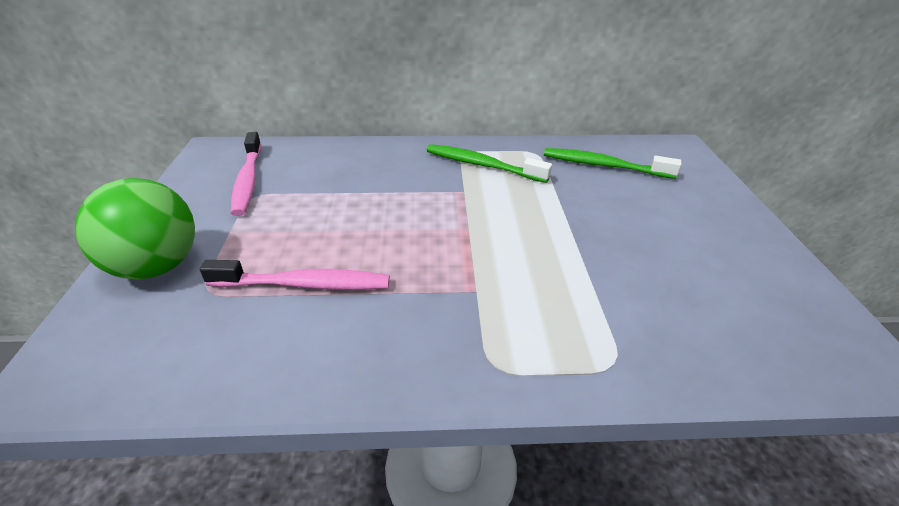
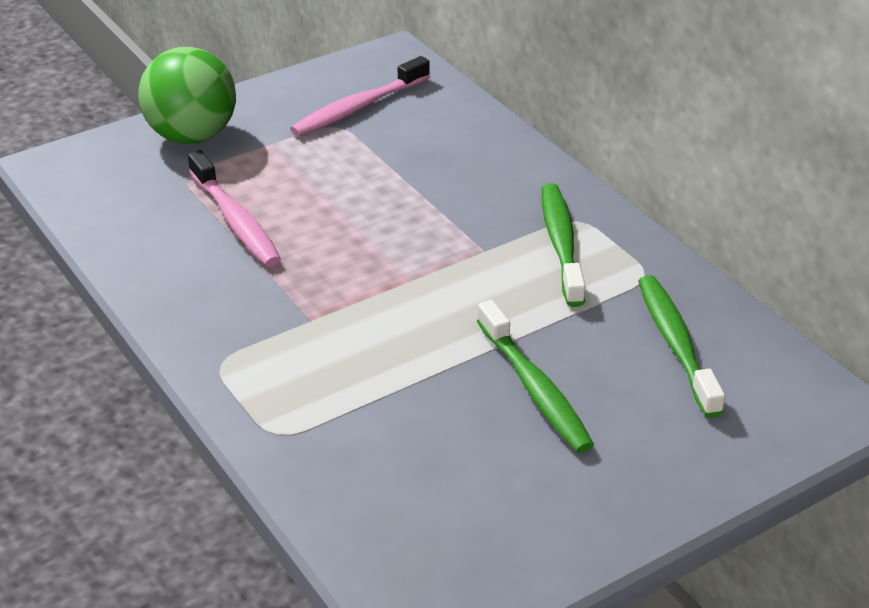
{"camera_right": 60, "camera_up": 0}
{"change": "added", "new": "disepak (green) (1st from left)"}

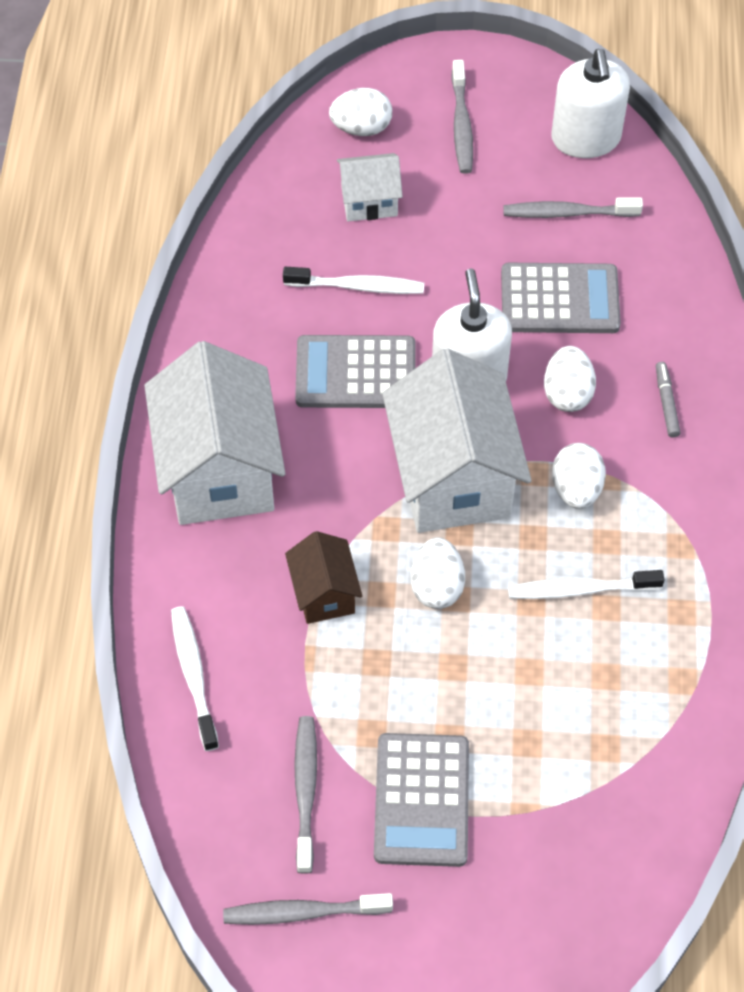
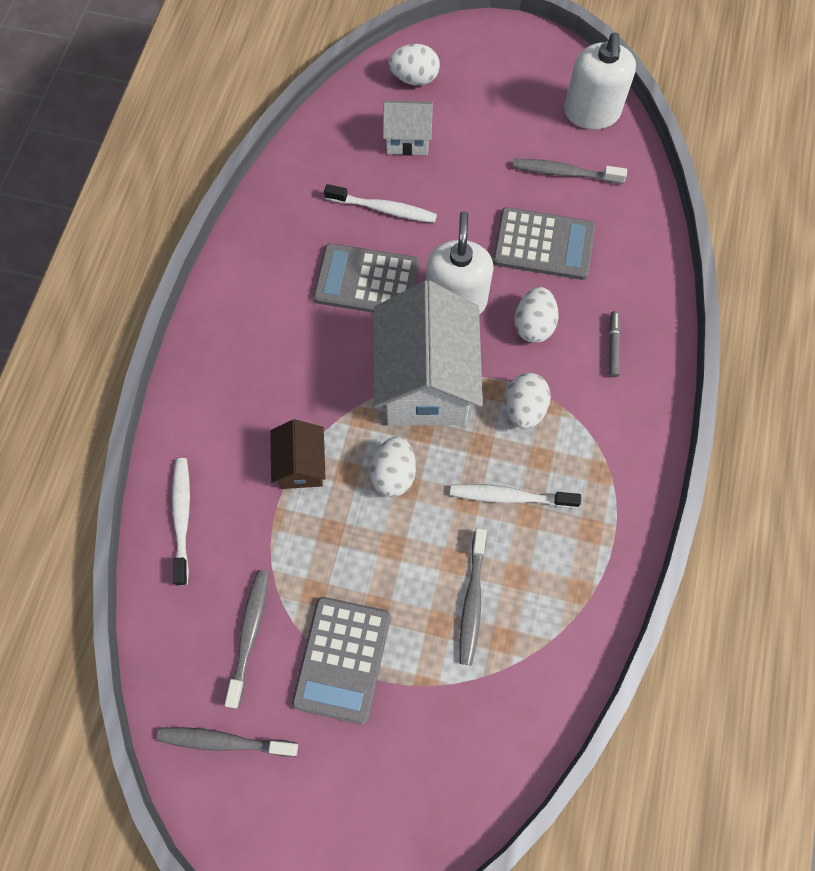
{"camera_right": 10, "camera_up": 10}
{"change": "moved", "old": "disepak (grey) (3rd from left)"}
{"change": "removed", "old": "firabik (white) (1st from left)"}

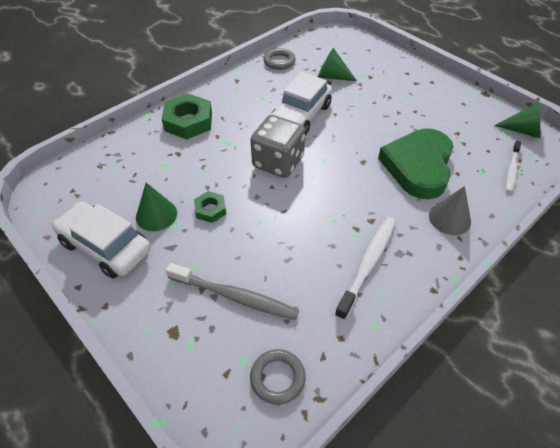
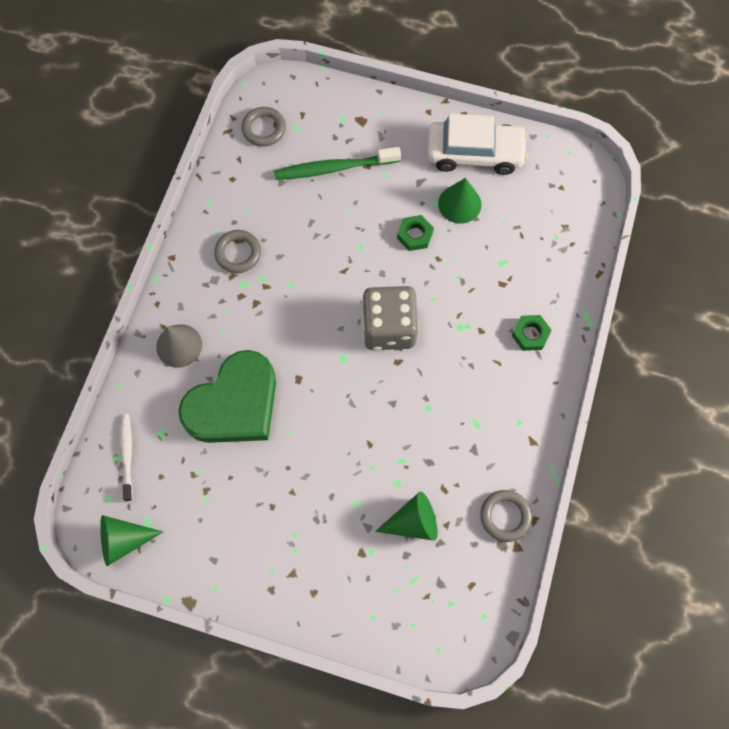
{"camera_right": 150, "camera_up": 20}
{"change": "turned", "old": "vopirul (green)", "degrees": 60}
{"change": "replaced", "old": "disepak (white) (1st from left)", "new": "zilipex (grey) (1st from left)"}
{"change": "recoloured", "old": "disepak (grey)", "new": "disepak (green)"}
{"change": "resized", "old": "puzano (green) (1st from left in the first image)", "factor": 0.55}
{"change": "removed", "old": "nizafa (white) (2nd from left)"}

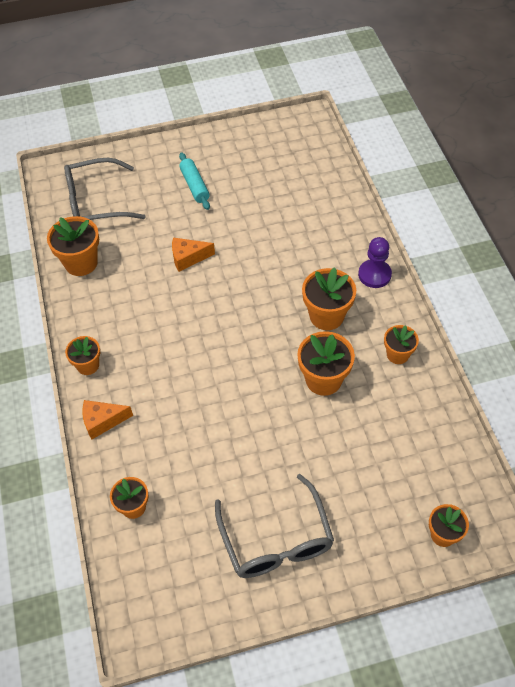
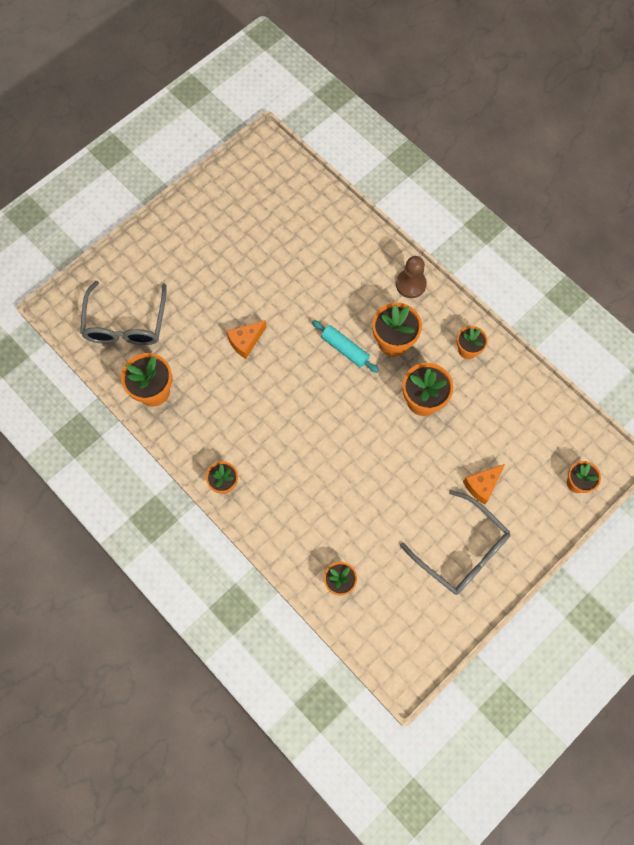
{"camera_right": -30, "camera_up": 15}
{"change": "turned", "old": "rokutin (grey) (1st from left)", "degrees": -45}
{"change": "moved", "old": "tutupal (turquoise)"}
{"change": "recoloured", "old": "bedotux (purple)", "new": "bedotux (brown)"}
{"change": "moved", "old": "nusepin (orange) (1st from left in the first image)", "new": "nusepin (orange) (2nd from left)"}

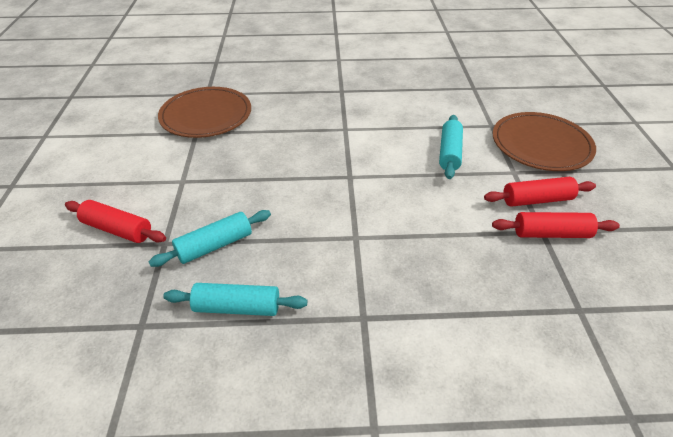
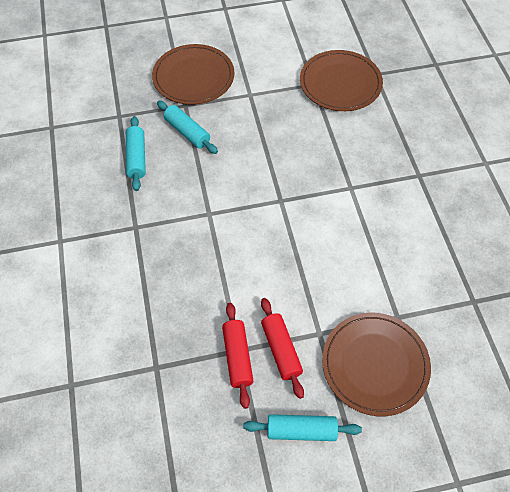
{"camera_right": 80, "camera_up": 15}
{"change": "replaced", "old": "tutupal (red) (1st from left)", "new": "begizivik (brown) (1st from left)"}
{"change": "moved", "old": "tutupal (turquoise) (3rd from left)"}

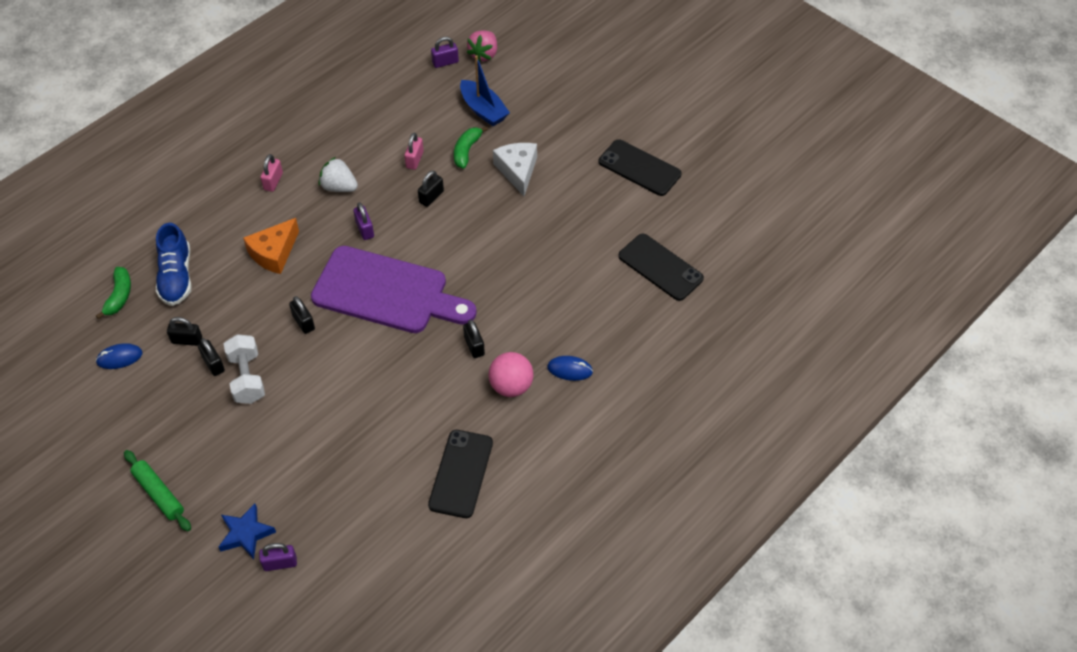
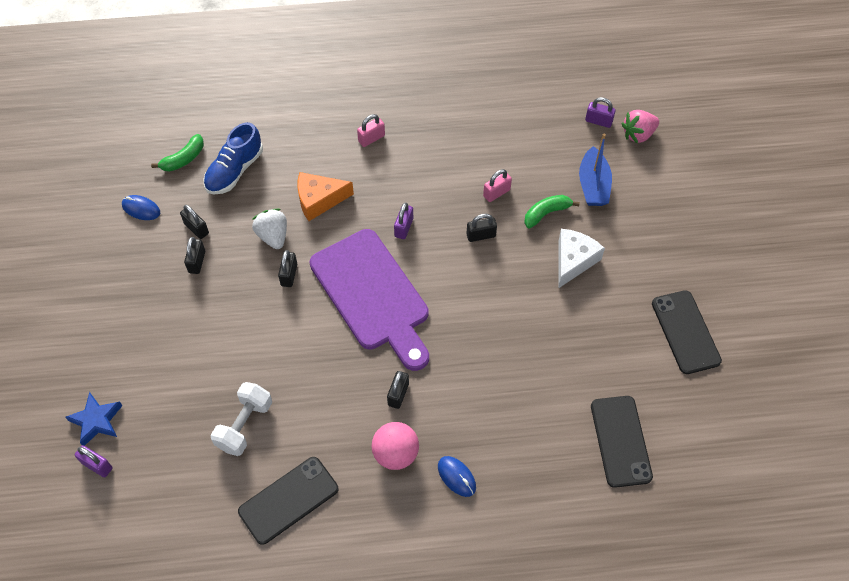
{"camera_right": 40, "camera_up": 5}
{"change": "moved", "old": "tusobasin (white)"}
{"change": "moved", "old": "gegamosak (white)"}
{"change": "removed", "old": "tutupal (green)"}

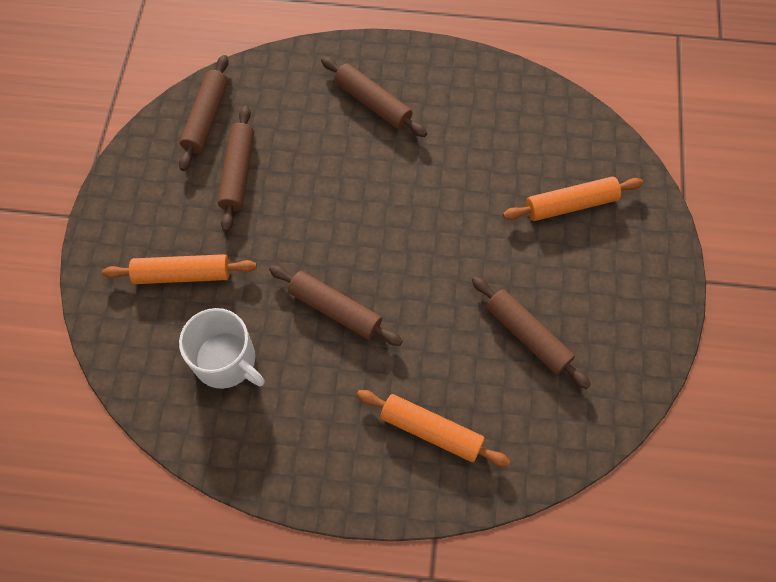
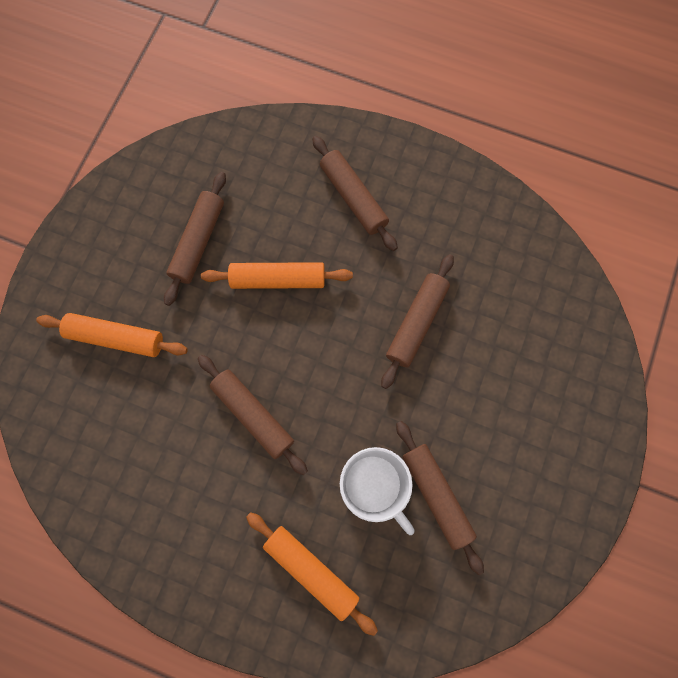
{"camera_right": 15, "camera_up": 10}
{"change": "moved", "old": "tutupal (orange) (3rd from left in the first image)", "new": "tutupal (orange) (2nd from left)"}
{"change": "moved", "old": "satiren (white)"}
{"change": "moved", "old": "tutupal (brown) (1st from left in the first image)", "new": "tutupal (brown) (4th from left)"}

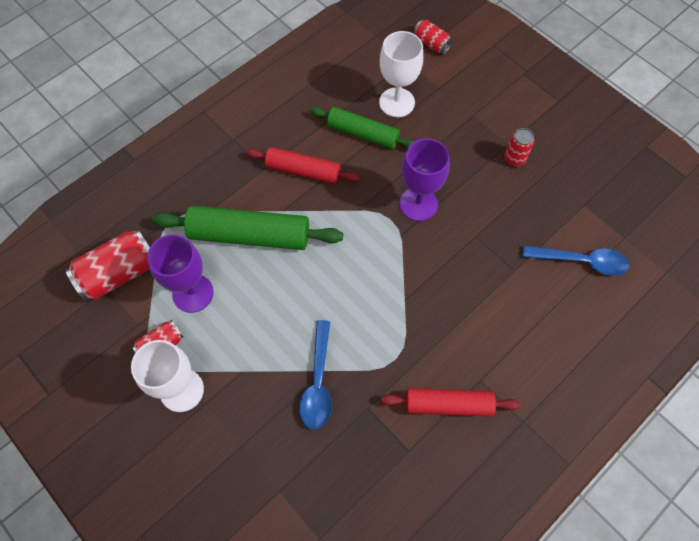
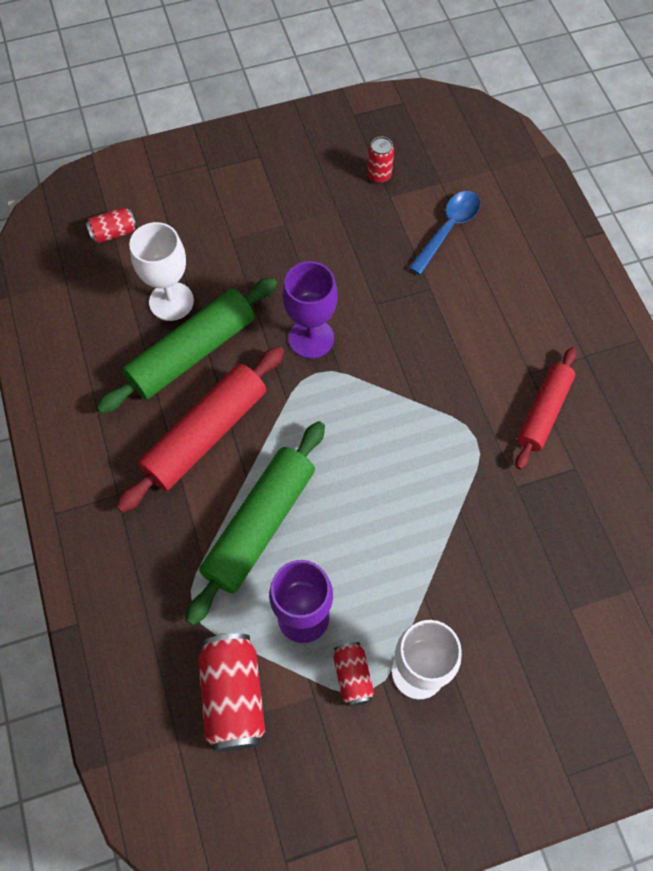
{"camera_right": -65, "camera_up": 0}
{"change": "resized", "old": "tutupal (green) (2nd from left in the first image)", "factor": 1.54}
{"change": "resized", "old": "tutupal (red) (1st from left)", "factor": 1.54}
{"change": "moved", "old": "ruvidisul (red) (4th from left)"}
{"change": "removed", "old": "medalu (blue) (1st from left)"}

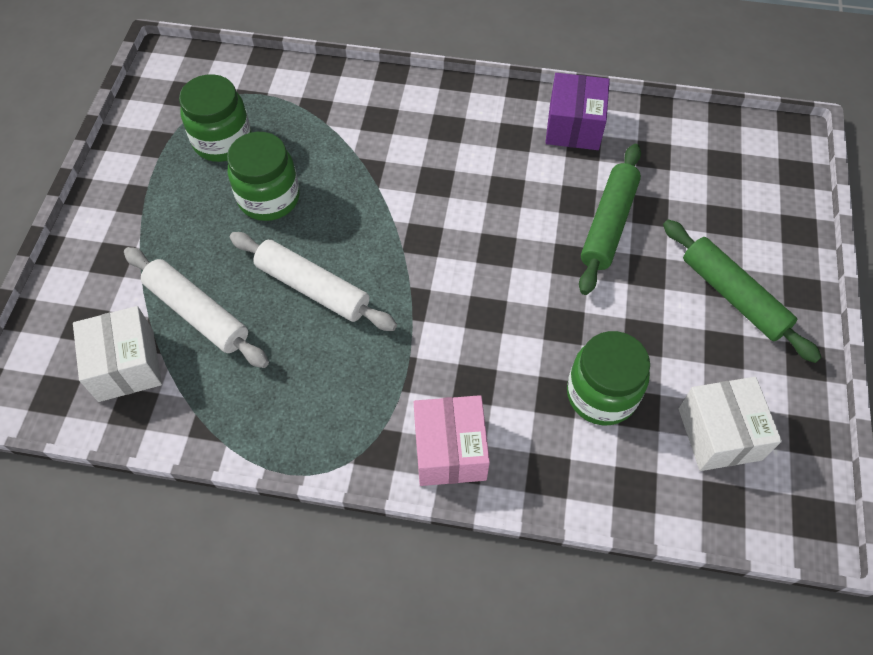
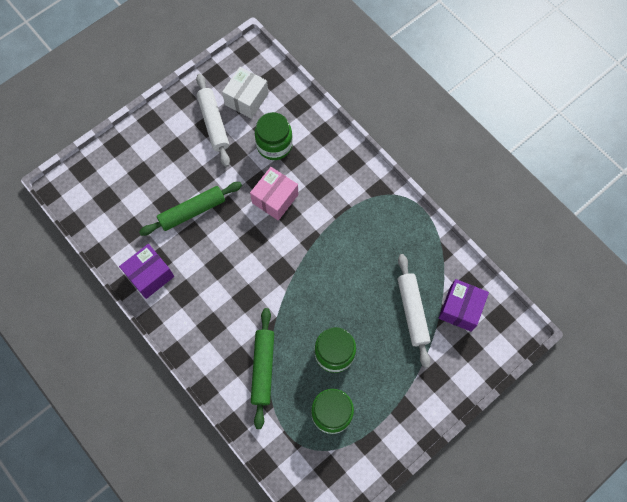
{"camera_right": -140, "camera_up": 10}
{"change": "moved", "old": "tutupal (white) (2nd from left in the first image)", "new": "tutupal (white) (1st from left)"}
{"change": "moved", "old": "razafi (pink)"}
{"change": "moved", "old": "tutupal (green) (2nd from left)"}
{"change": "recoloured", "old": "razafi (white) (1st from left)", "new": "razafi (purple) (2nd from left)"}

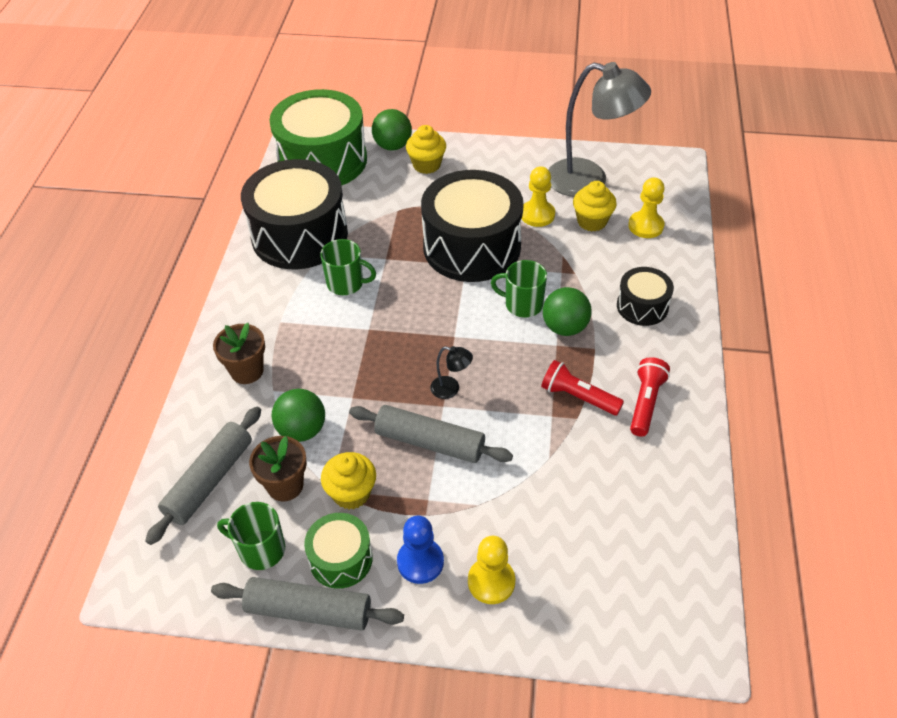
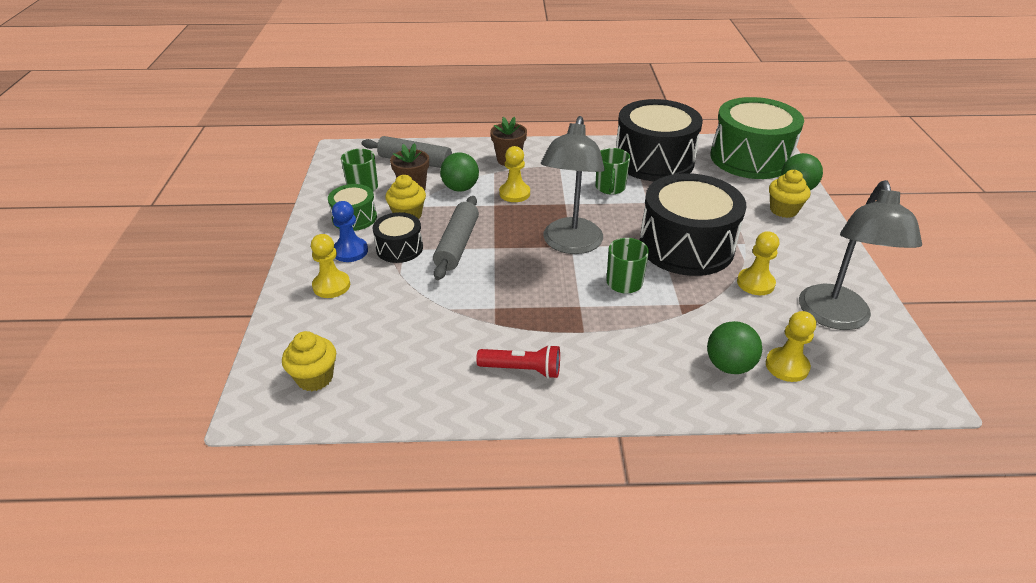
{"camera_right": 80, "camera_up": -10}
{"change": "moved", "old": "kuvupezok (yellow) (3rd from left in the first image)", "new": "kuvupezok (yellow) (1st from left)"}
{"change": "moved", "old": "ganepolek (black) (3rd from left in the first image)", "new": "ganepolek (black) (1st from left)"}
{"change": "added", "new": "bedotux (yellow) (2nd from left)"}
{"change": "added", "new": "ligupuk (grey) (1st from left)"}
{"change": "moved", "old": "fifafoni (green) (3rd from left in the first image)", "new": "fifafoni (green) (2nd from left)"}
{"change": "removed", "old": "tutupal (grey) (2nd from left)"}
{"change": "removed", "old": "ligupuk (black)"}
{"change": "removed", "old": "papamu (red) (1st from left)"}

